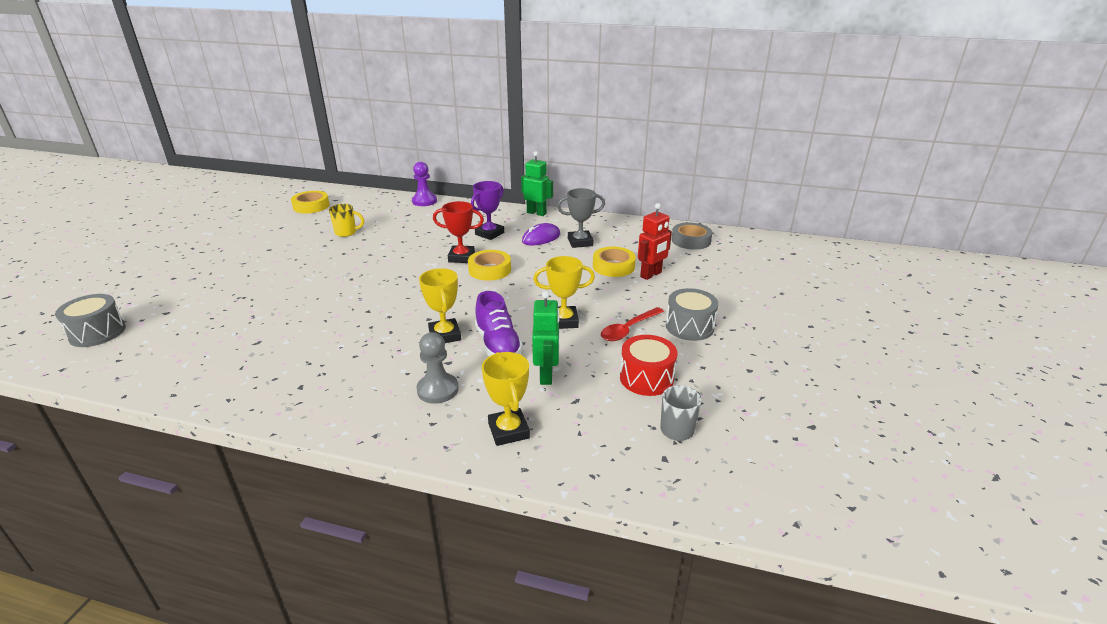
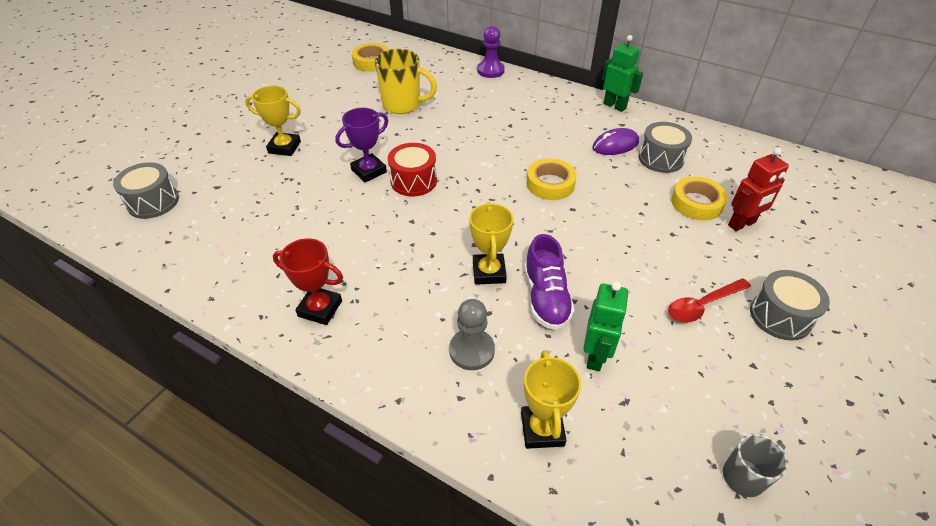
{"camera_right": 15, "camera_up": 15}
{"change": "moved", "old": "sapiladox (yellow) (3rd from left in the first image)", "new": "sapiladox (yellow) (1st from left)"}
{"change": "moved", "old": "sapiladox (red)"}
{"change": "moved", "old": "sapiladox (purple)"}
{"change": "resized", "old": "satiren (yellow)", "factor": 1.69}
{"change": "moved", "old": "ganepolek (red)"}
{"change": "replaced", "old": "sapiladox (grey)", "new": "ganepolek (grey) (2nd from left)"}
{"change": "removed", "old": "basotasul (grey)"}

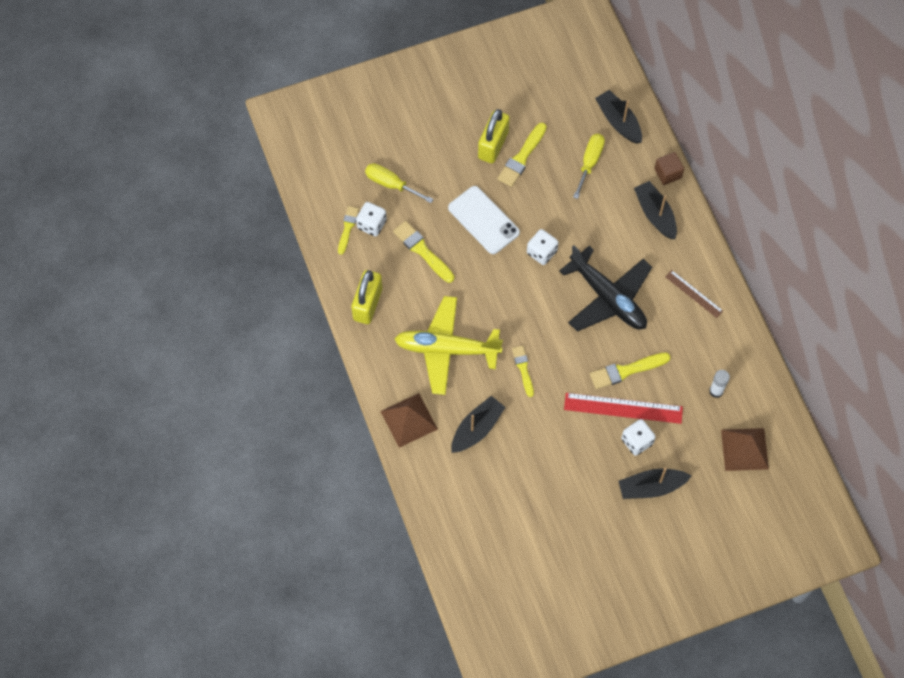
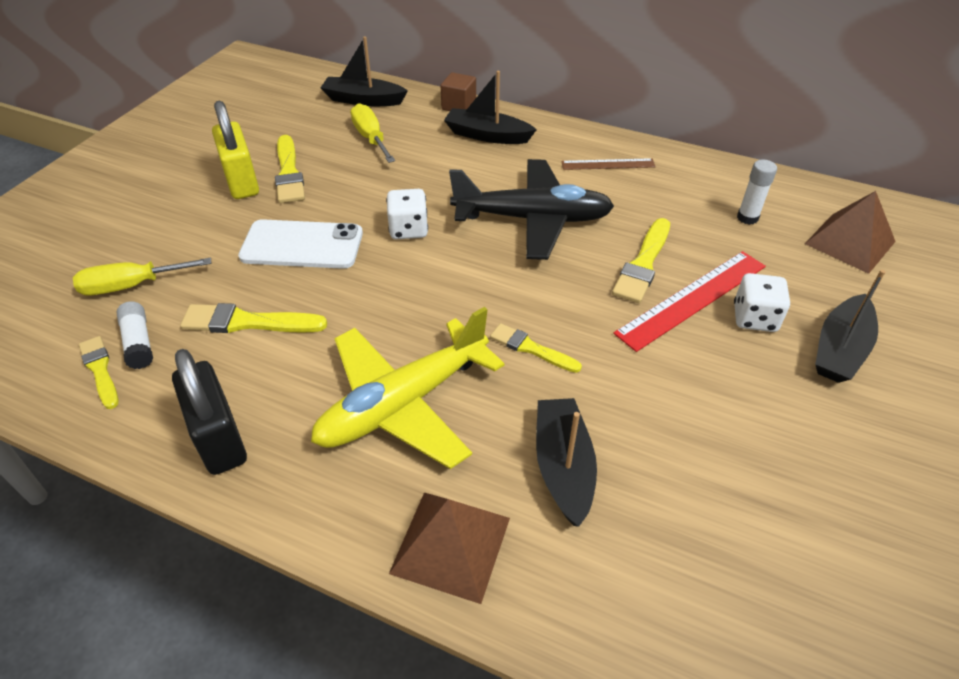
{"camera_right": -45, "camera_up": -20}
{"change": "replaced", "old": "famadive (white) (1st from left)", "new": "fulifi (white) (1st from left)"}
{"change": "recoloured", "old": "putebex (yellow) (1st from left)", "new": "putebex (black)"}

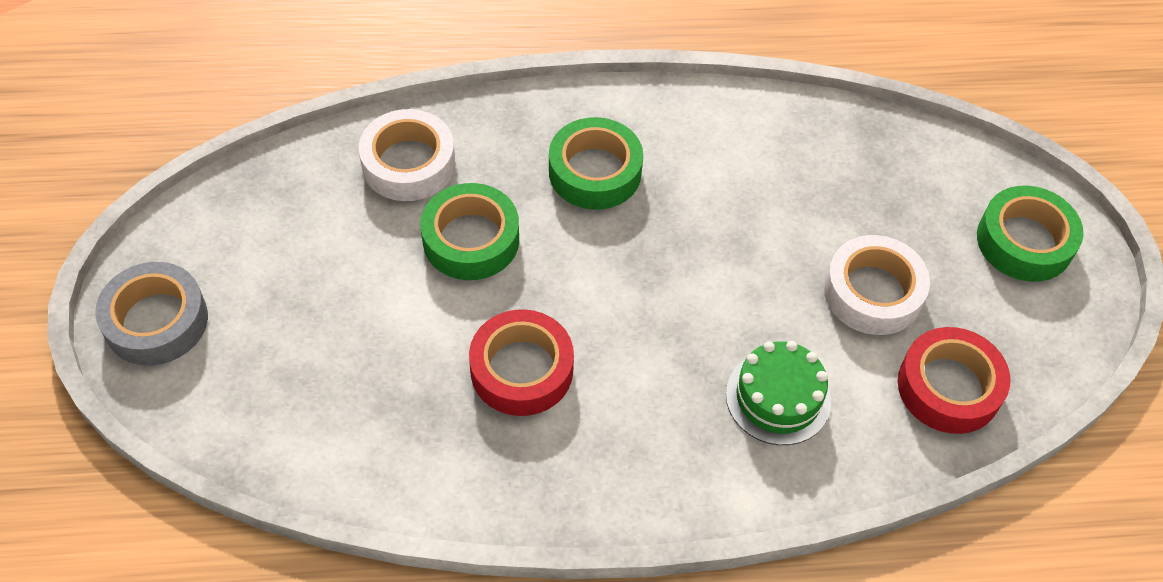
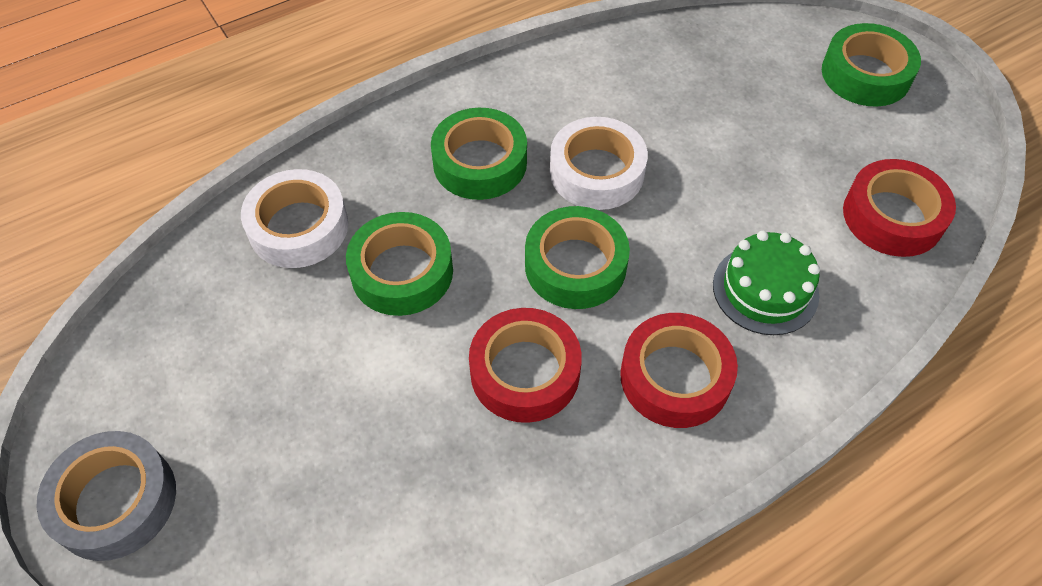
{"camera_right": -25, "camera_up": 0}
{"change": "added", "new": "basotasul (green) (3rd from left)"}
{"change": "moved", "old": "basotasul (white) (2nd from left)"}
{"change": "added", "new": "basotasul (red) (2nd from left)"}

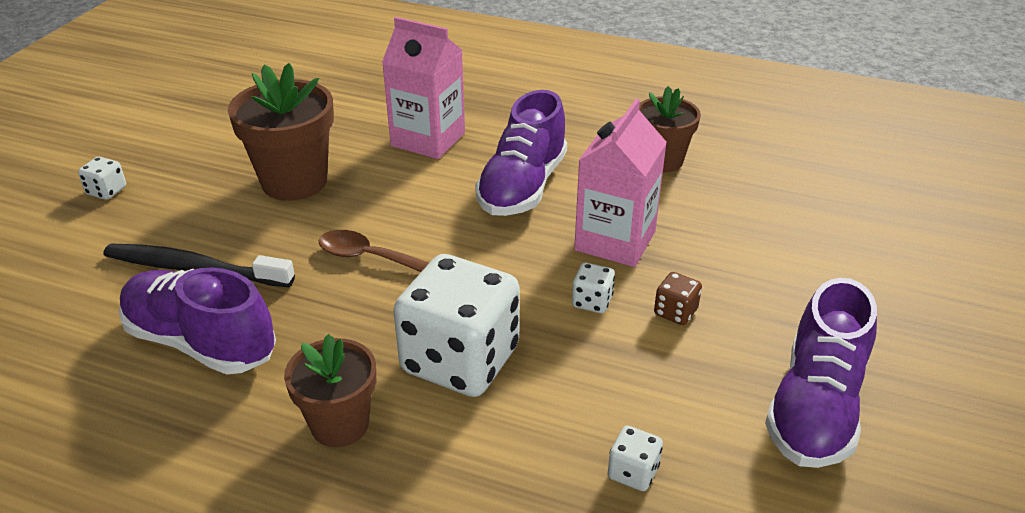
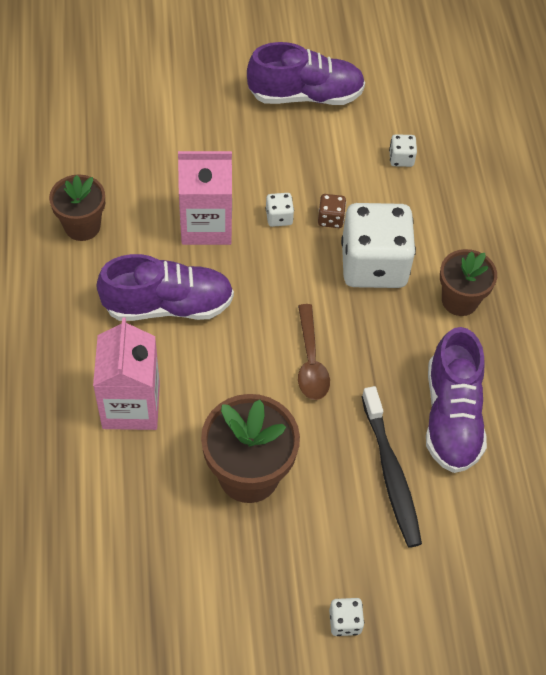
{"camera_right": -120, "camera_up": 20}
{"change": "moved", "old": "famadive (brown)"}

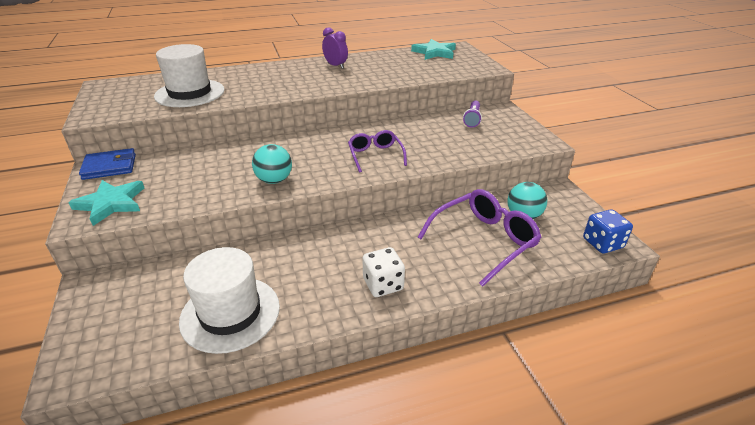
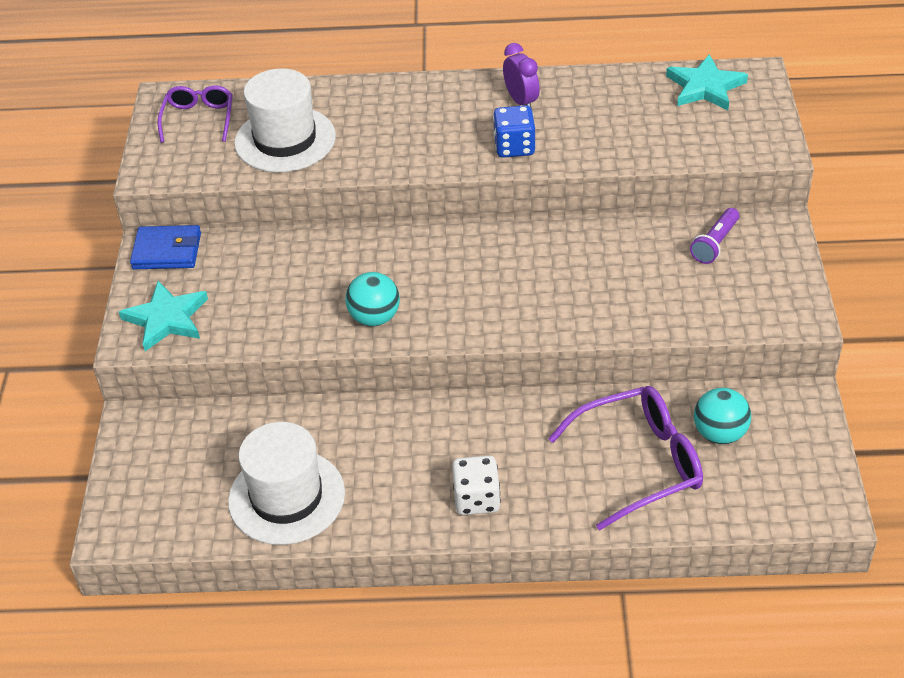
{"camera_right": 20, "camera_up": 10}
{"change": "moved", "old": "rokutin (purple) (1st from left)"}
{"change": "moved", "old": "famadive (blue)"}

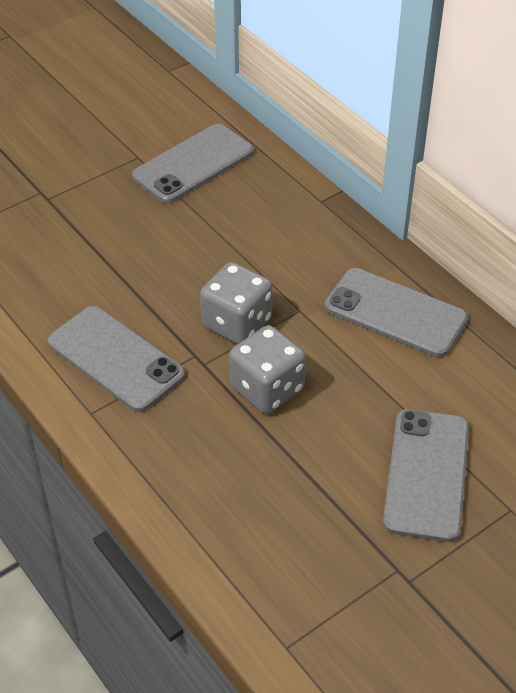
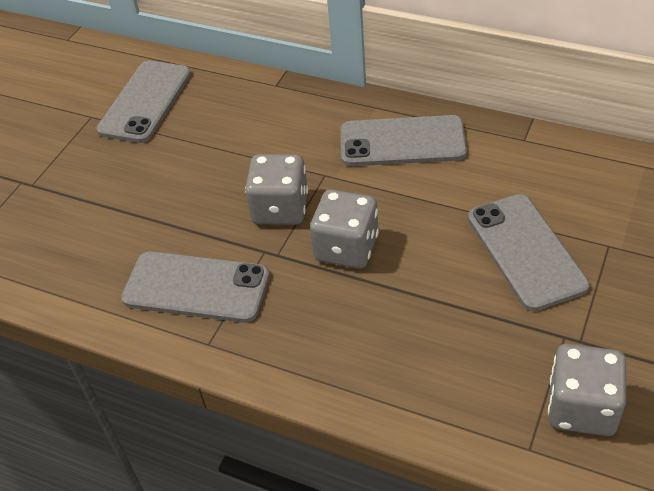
{"camera_right": -25, "camera_up": 0}
{"change": "added", "new": "famadive (grey) (3rd from left)"}

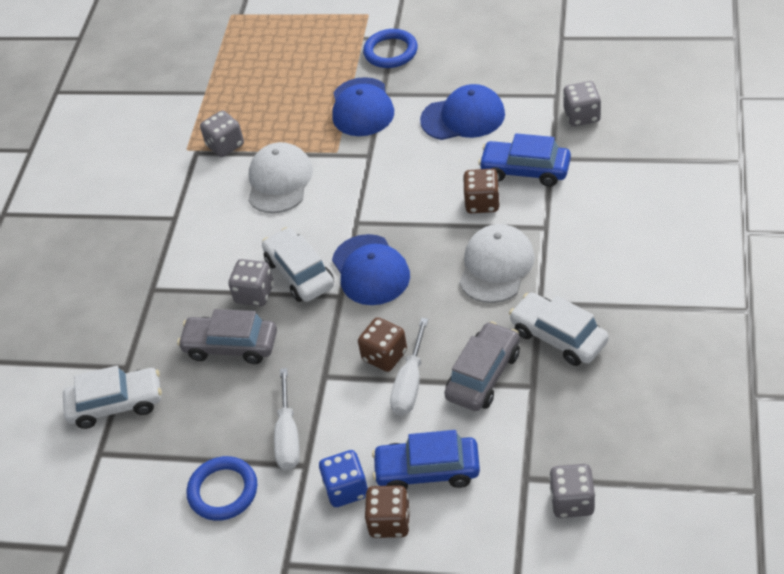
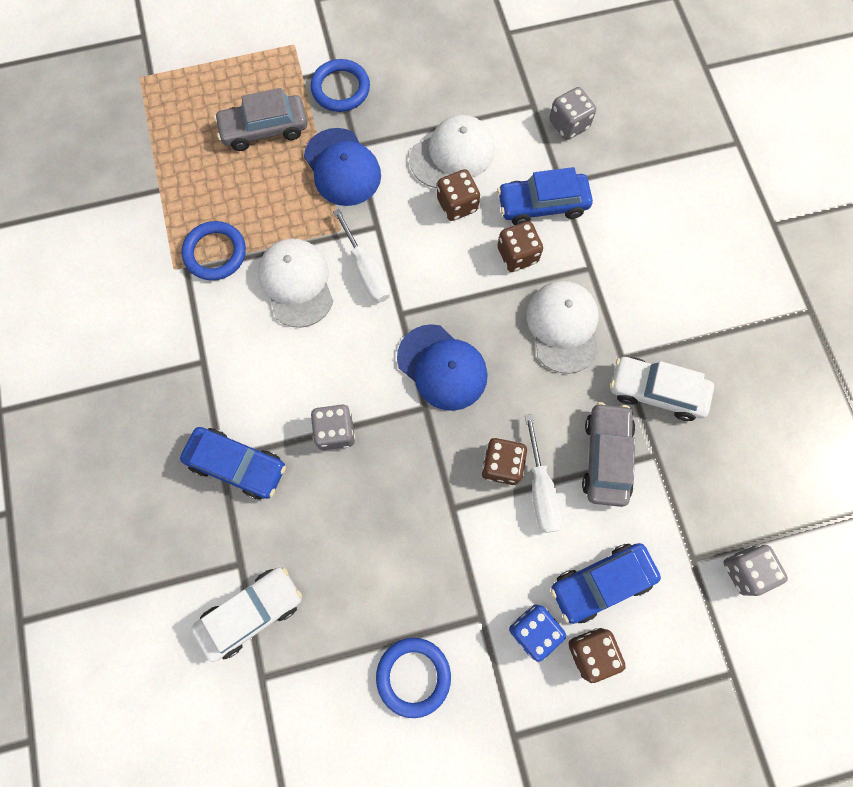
{"camera_right": -30, "camera_up": 25}
{"change": "added", "new": "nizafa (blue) (1st from left)"}
{"change": "replaced", "old": "famadive (grey) (1st from left)", "new": "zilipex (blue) (1st from left)"}
{"change": "moved", "old": "nizafa (grey) (1st from left)"}
{"change": "moved", "old": "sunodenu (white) (1st from left)"}
{"change": "recoloured", "old": "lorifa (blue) (3rd from left)", "new": "lorifa (white) (2nd from left)"}
{"change": "added", "new": "famadive (brown) (1st from left)"}
{"change": "removed", "old": "nizafa (white) (2nd from left)"}

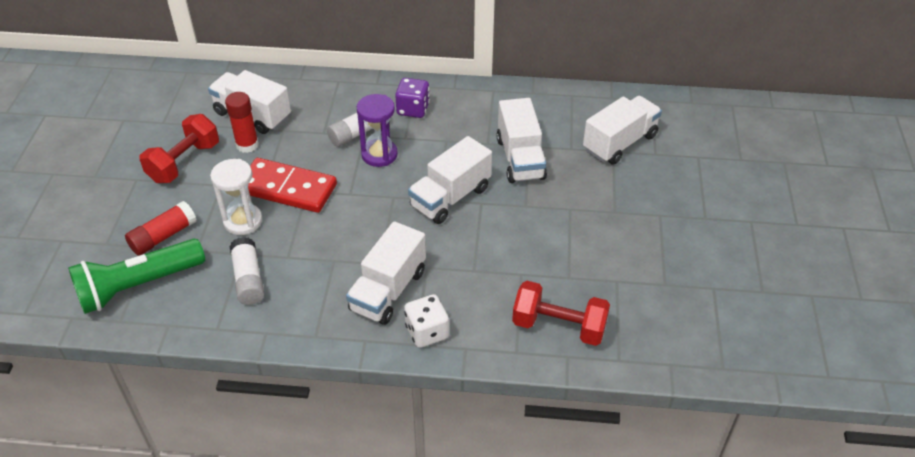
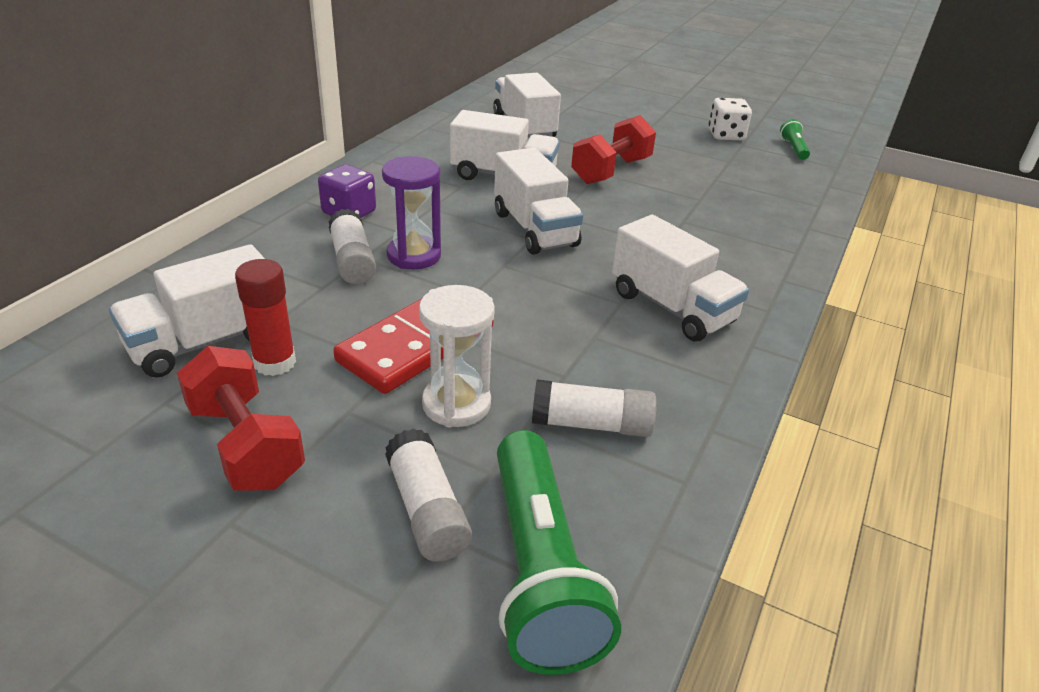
{"camera_right": -70, "camera_up": -10}
{"change": "recoloured", "old": "fulifi (red) (1st from left)", "new": "fulifi (white) (2nd from left)"}
{"change": "moved", "old": "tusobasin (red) (2nd from left)"}
{"change": "moved", "old": "famadive (white)"}
{"change": "added", "new": "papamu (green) (2nd from left)"}

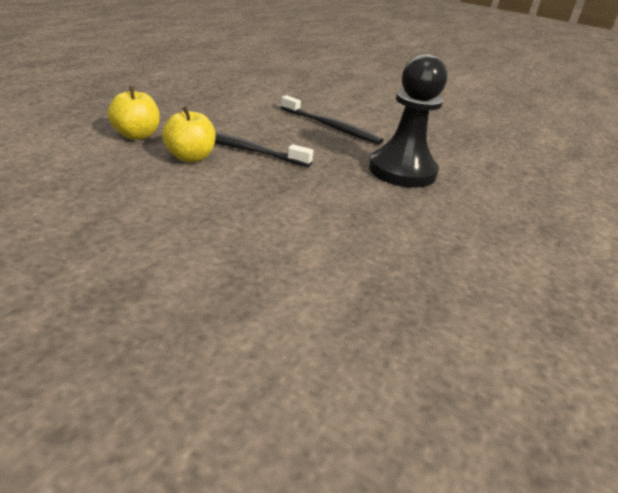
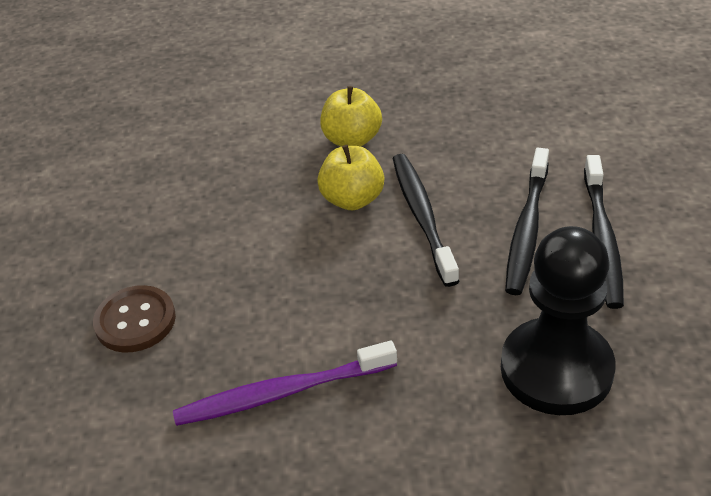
{"camera_right": 65, "camera_up": 10}
{"change": "added", "new": "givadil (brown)"}
{"change": "added", "new": "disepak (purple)"}
{"change": "added", "new": "disepak (black) (2nd from left)"}

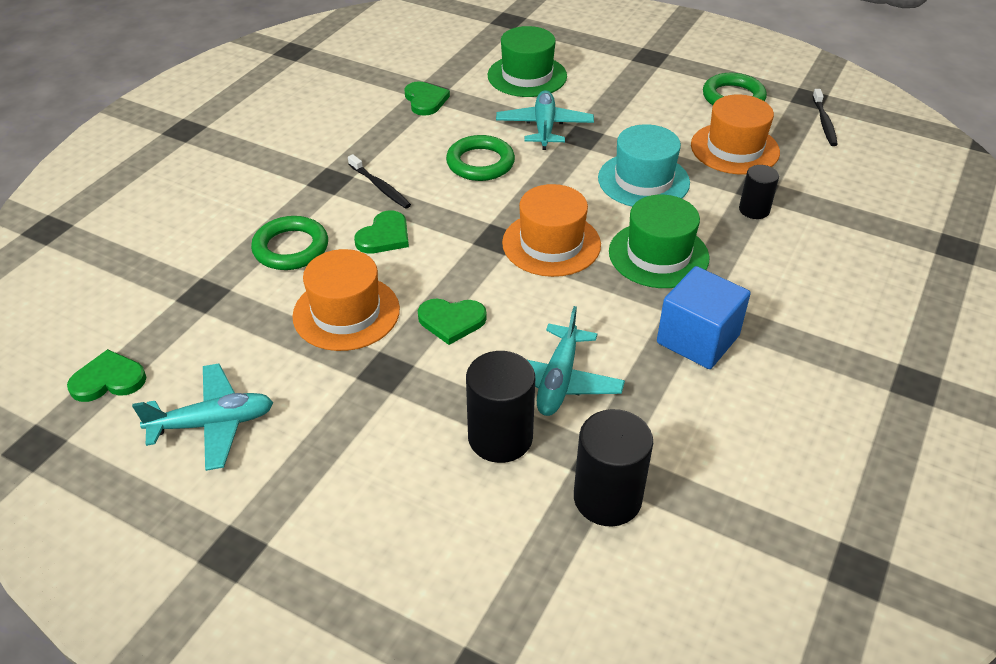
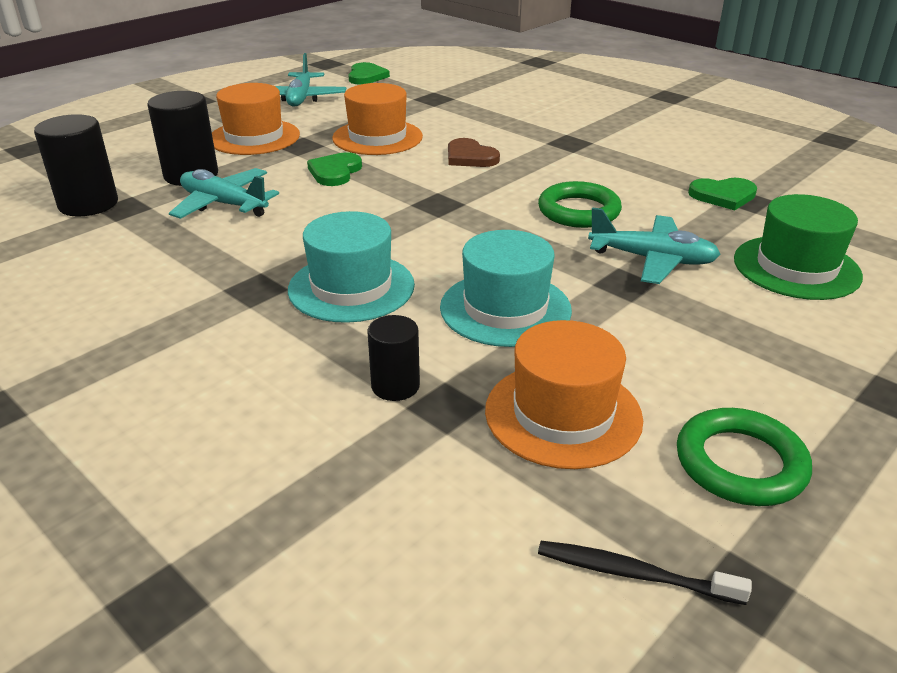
{"camera_right": 105, "camera_up": -10}
{"change": "moved", "old": "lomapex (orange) (2nd from left in the first image)", "new": "lomapex (orange) (1st from left)"}
{"change": "recoloured", "old": "lomapex (green) (2nd from left)", "new": "lomapex (turquoise) (1st from left)"}
{"change": "recoloured", "old": "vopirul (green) (2nd from left)", "new": "vopirul (brown)"}
{"change": "removed", "old": "zilipex (green) (1st from left)"}
{"change": "removed", "old": "disepak (black) (1st from left)"}
{"change": "removed", "old": "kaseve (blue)"}

